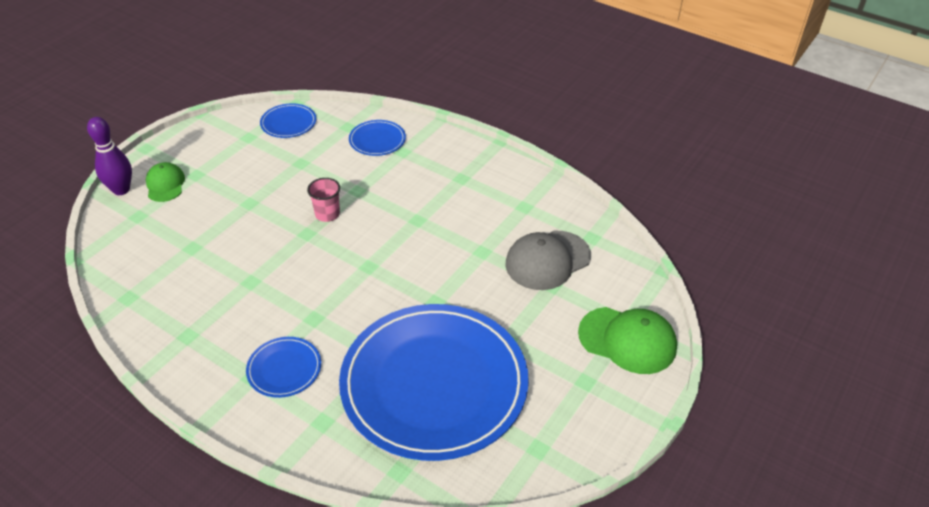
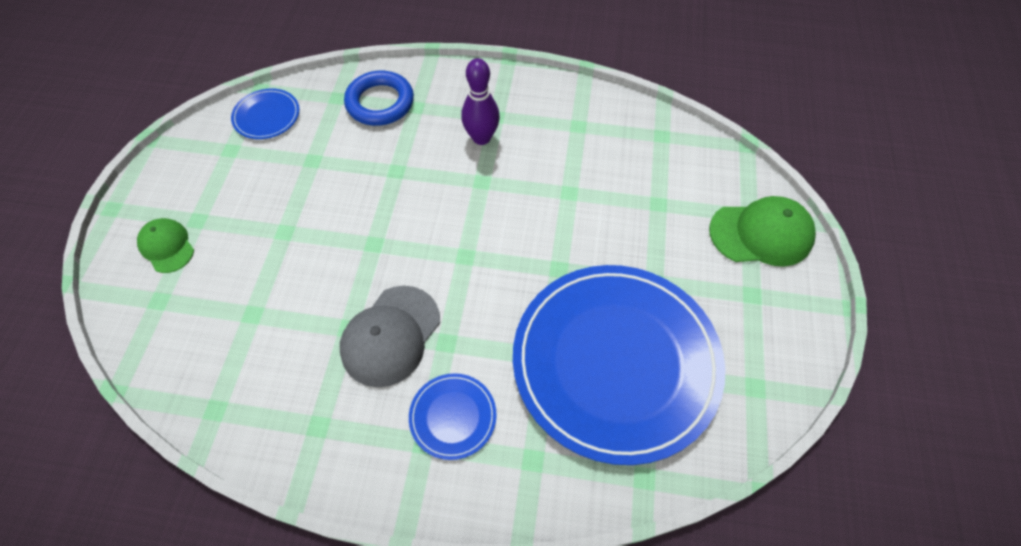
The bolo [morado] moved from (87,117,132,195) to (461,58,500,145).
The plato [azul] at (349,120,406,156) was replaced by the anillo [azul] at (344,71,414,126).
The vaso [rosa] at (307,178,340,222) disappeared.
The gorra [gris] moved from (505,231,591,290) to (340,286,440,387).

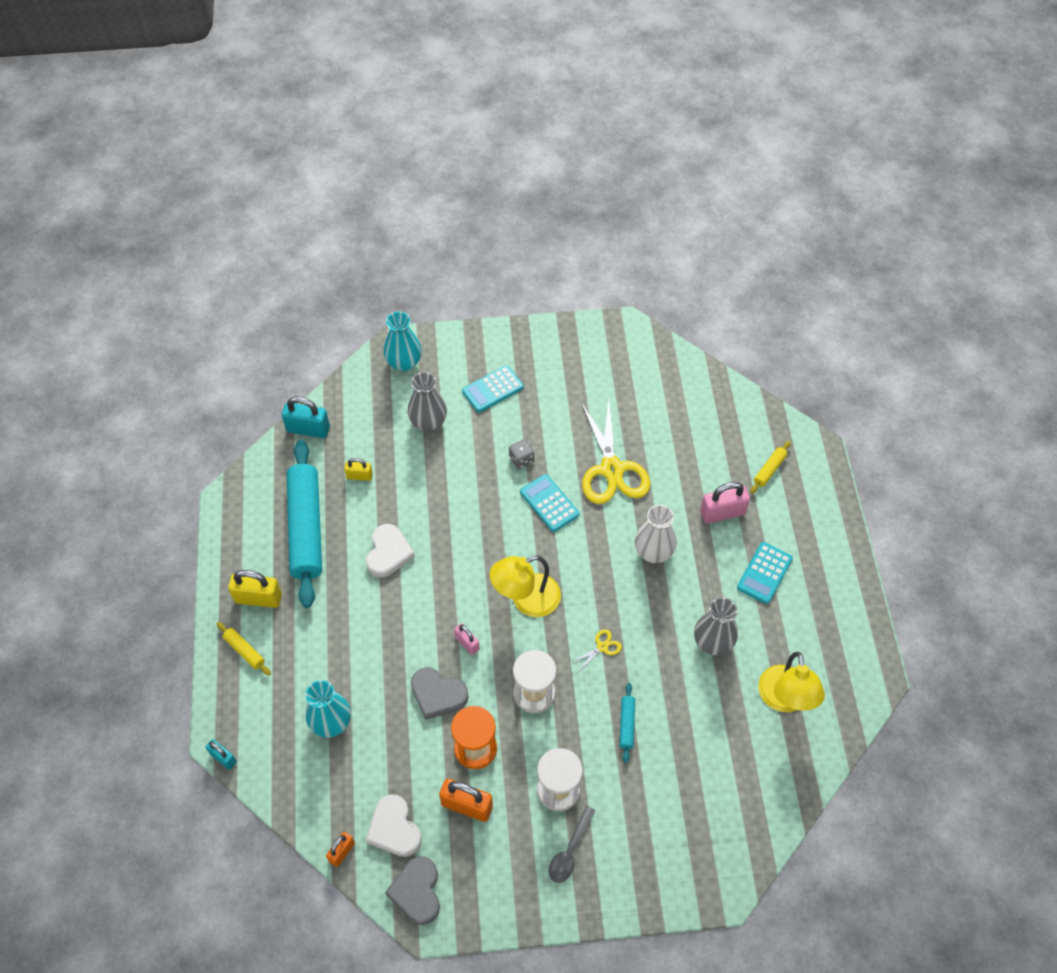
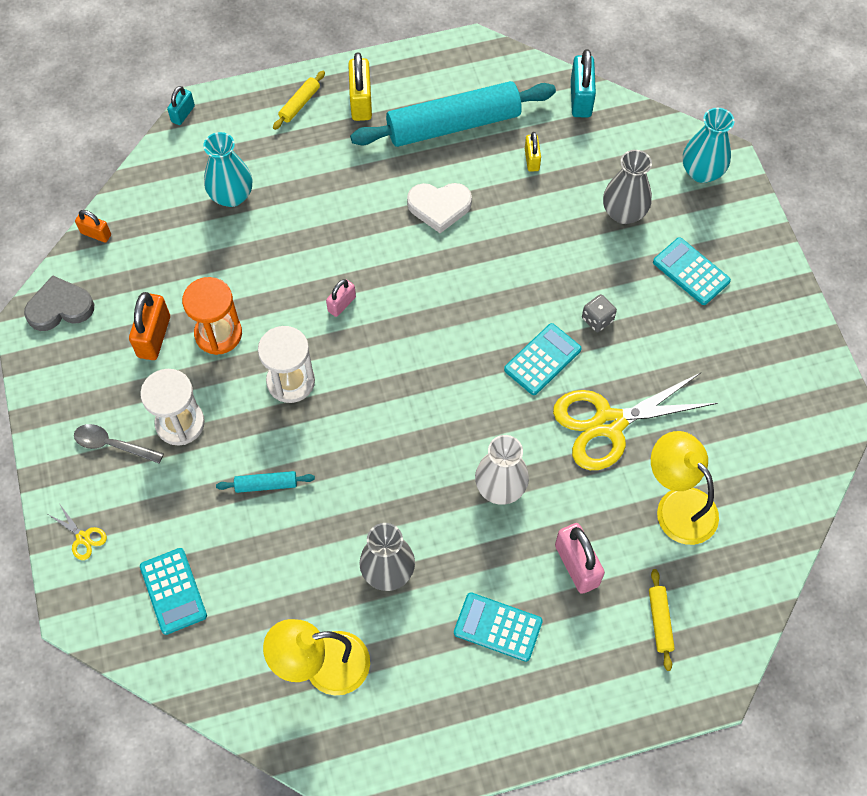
The rodillo [amarillo] at (750,441,791,493) turned 60 degrees clockwise.
The lámpara [amarillo] moved from (490,555,561,617) to (651,431,719,545).
The tijeras [amarillo] moved from (570,629,622,671) to (49,505,107,560).
The corazón [gris] at (411,667,468,720) disappeared.
The corazón [blanco] at (366,794,422,857) disappeared.
The calculadora [turquesa] at (140,548,207,635) appeared.

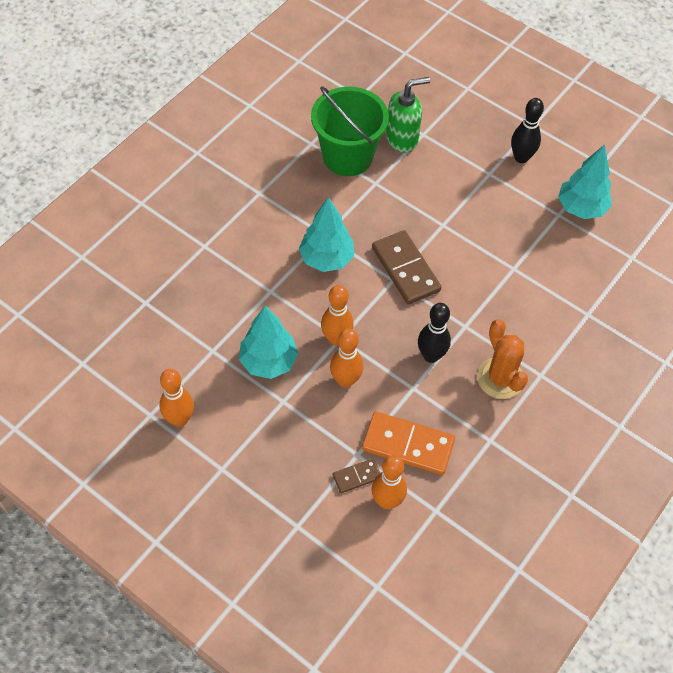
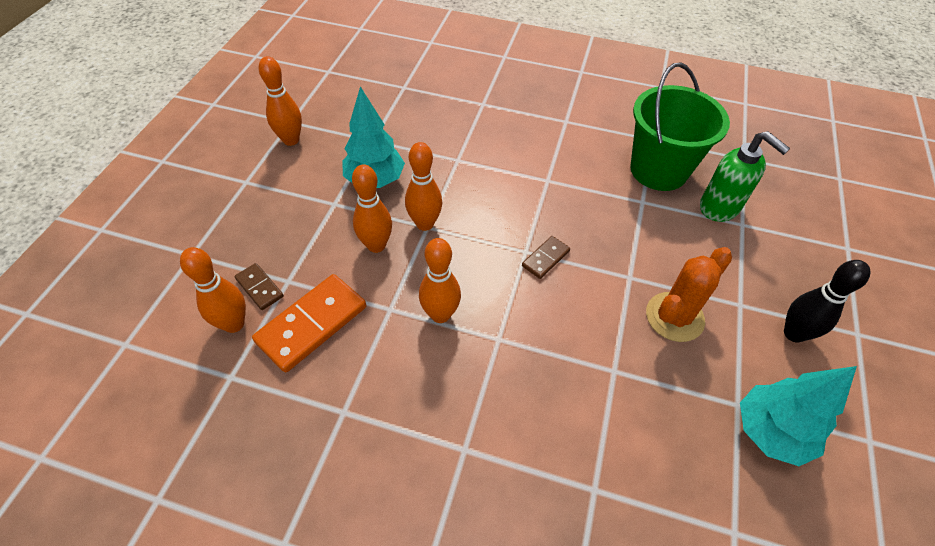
The árbol [turquesa] at (299,197,354,272) disappeared.
The ficha de dominó [marrón] at (372,230,441,304) changed to 0.52 times the size.
The bolo [negro] at (418,303,451,363) became the bolo [naranja] at (419,238,461,323).
The cactus [naranja] moved from (477,319,528,399) to (646,247,732,342).
The ficha de dominó [naranja] at (362,412,455,475) turned 45 degrees clockwise.

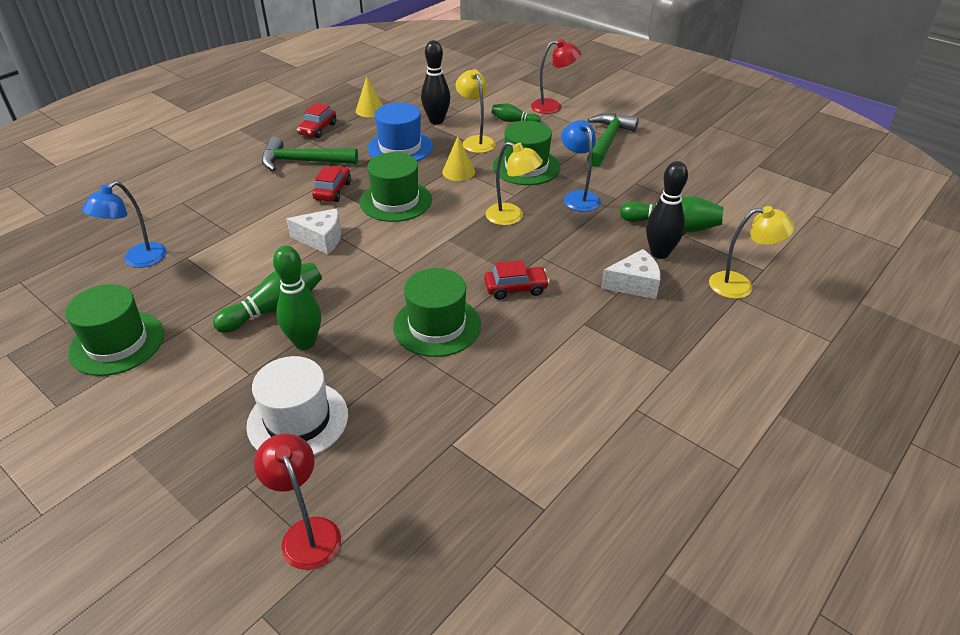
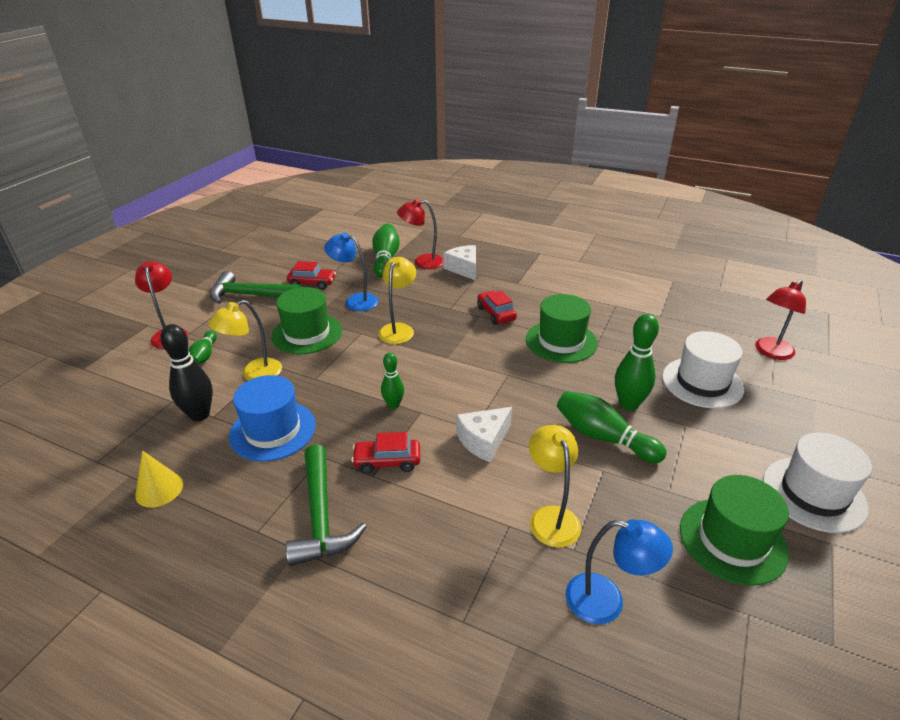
The coche [rojo] moved from (297,103,336,138) to (287,261,336,289).
The lámpara [azul] at (561,120,601,212) turned 60 degrees clockwise.
The cono [amarillo] at (442,136,475,181) disappeared.
The sombrero [verde] at (360,152,432,222) was replaced by the bolo [verde] at (381,353,404,409).
The bolo [negro] at (646,161,688,259) was replaced by the lámpara [rojo] at (397,199,444,269).
The lámpara [amarillo] moved from (709,206,795,299) to (529,425,581,548).
The queso [blanco] at (286,208,341,254) turned 120 degrees counterclockwise.
The sombrero [blanco] at (763,432,872,533) appeared.

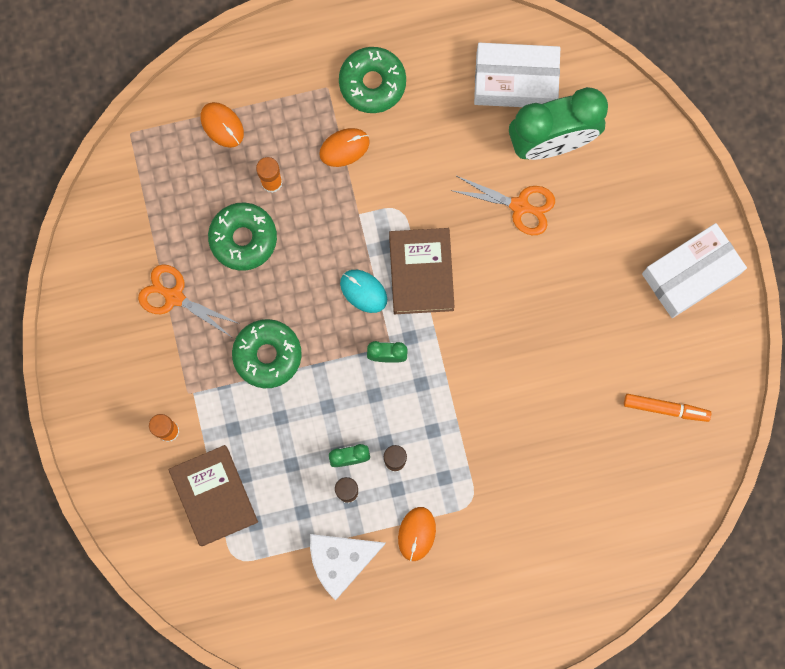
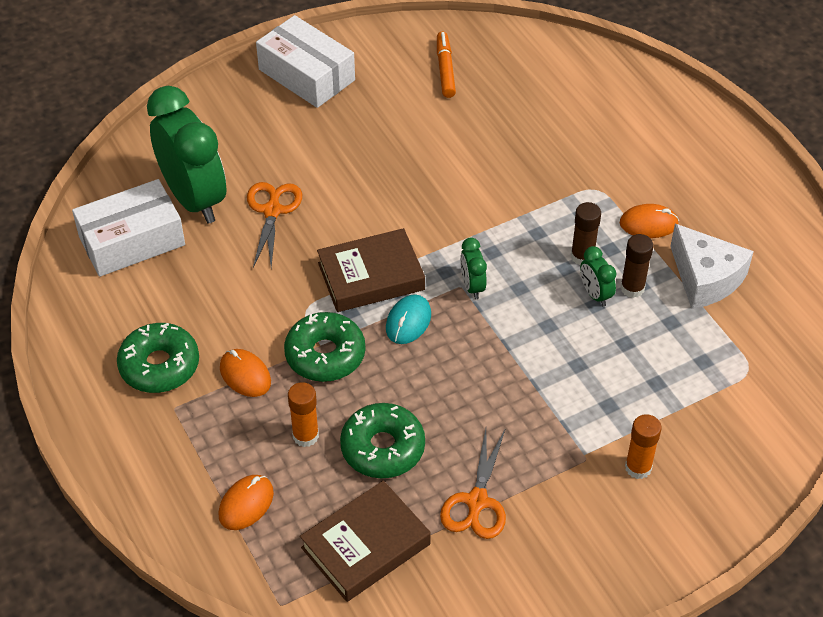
The caja [blanco] at (474,43,560,107) turned 75 degrees clockwise.
The rosquilla [verde] moved from (232,319,302,388) to (284,312,365,382).
The libro [marrón] moved from (169,445,258,546) to (300,480,431,602).

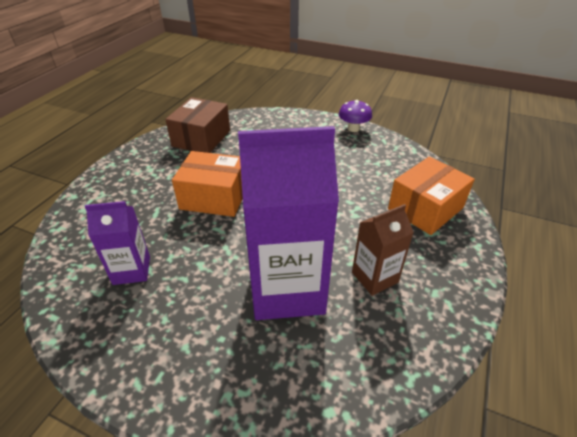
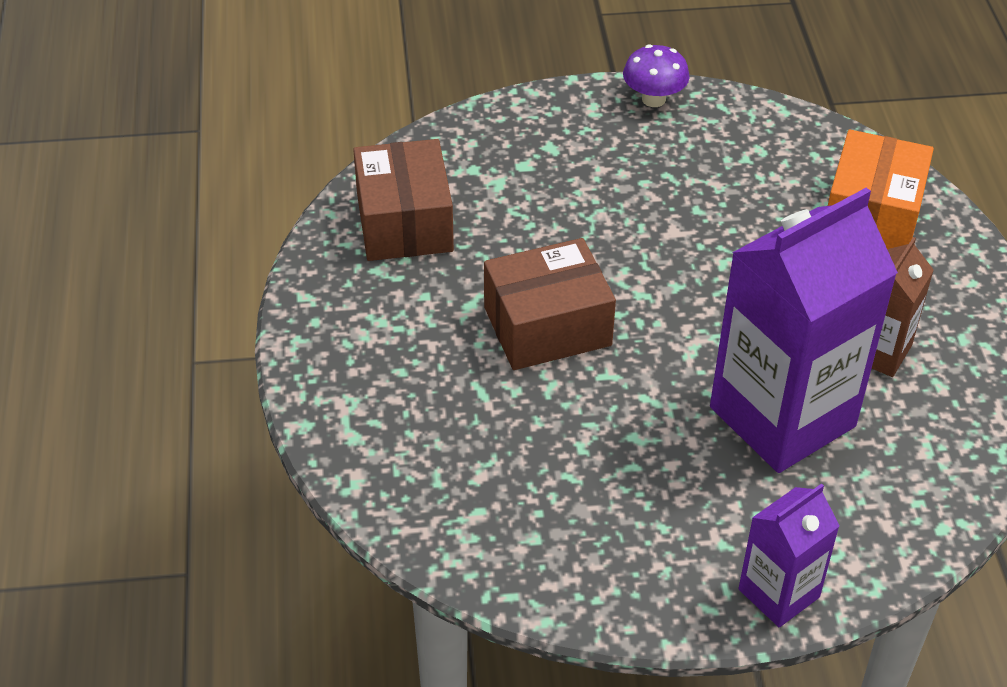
The caja [naranja] at (172,151,243,217) became the caja [marrón] at (484,238,616,370).
The cartón de leche [morado] moved from (84,201,150,285) to (738,483,840,627).

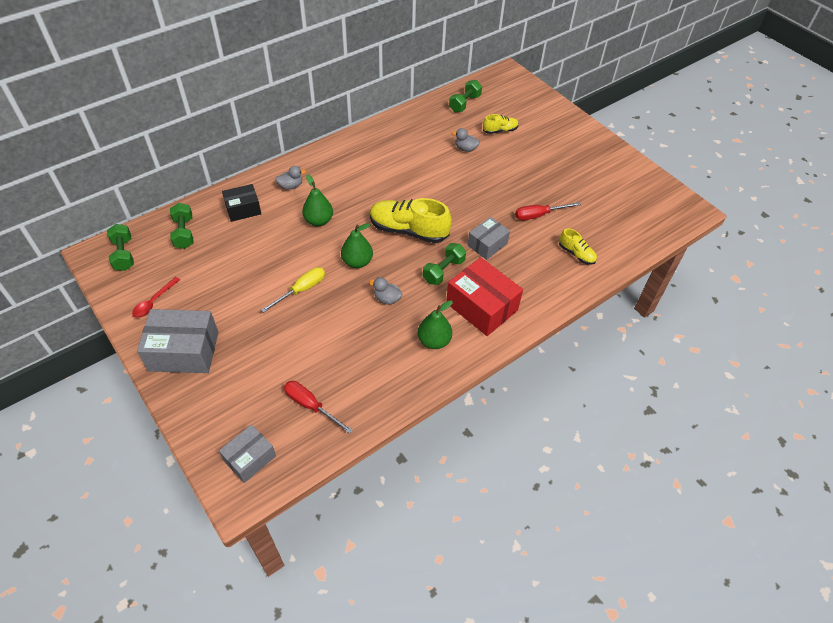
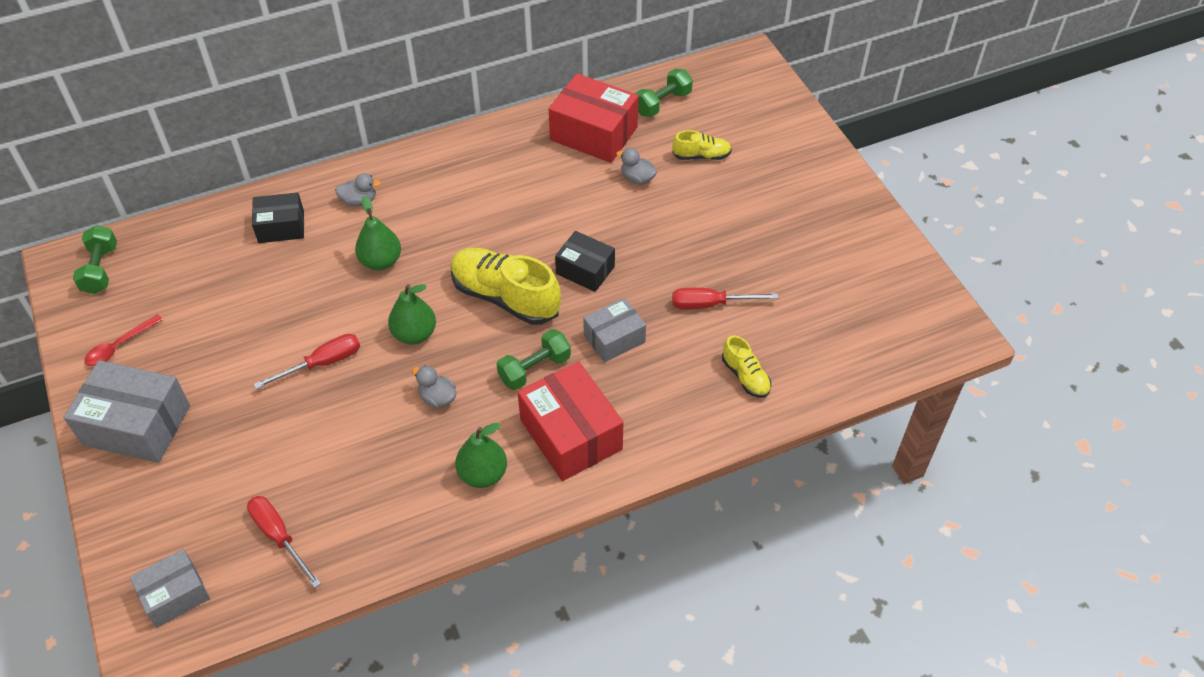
The mancuerna [verde] at (170,203,193,249) disappeared.
The destornillador [amarillo] at (261,267,325,313) became the destornillador [rojo] at (254,334,360,389).
The caja [rojo] at (549,73,639,163) appeared.
The caja [negro] at (555,231,615,292) appeared.

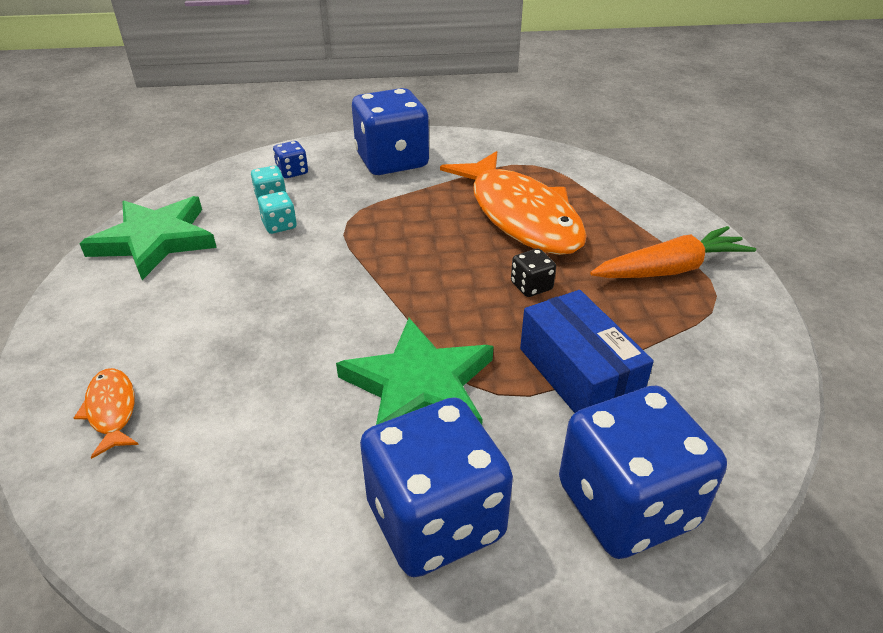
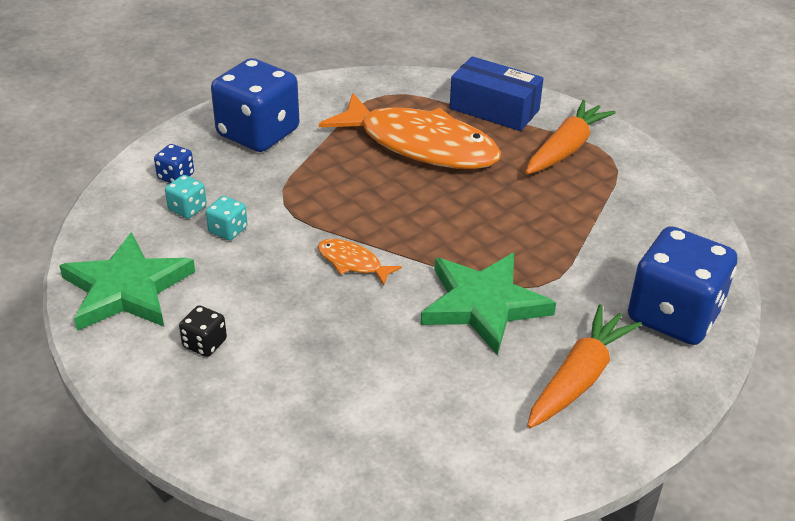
The dado [negro] moved from (511,249,556,297) to (179,305,227,357).
The caja [azul] moved from (520,290,654,413) to (450,56,544,131).
The pez [naranja] moved from (74,368,139,459) to (318,239,402,285).
The dado [azul] at (360,397,513,577) was replaced by the zanahoria [naranja] at (527,304,642,428).

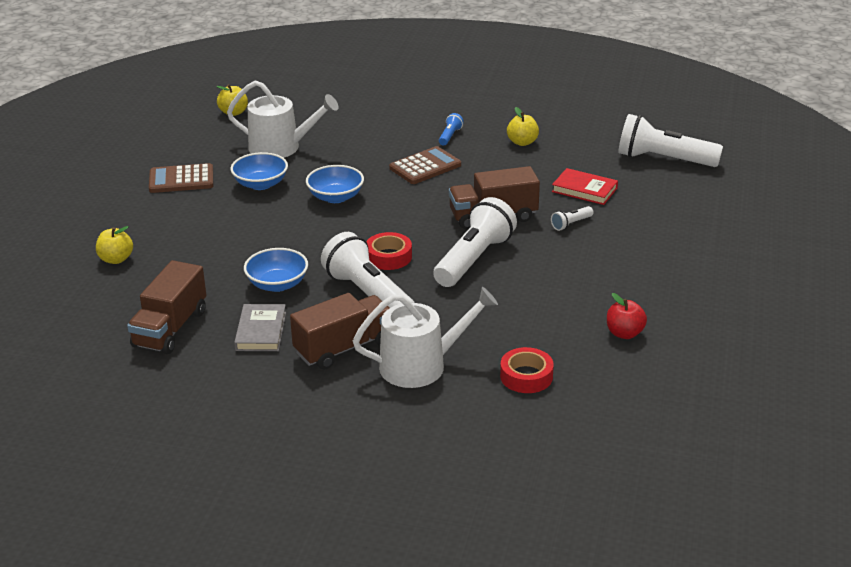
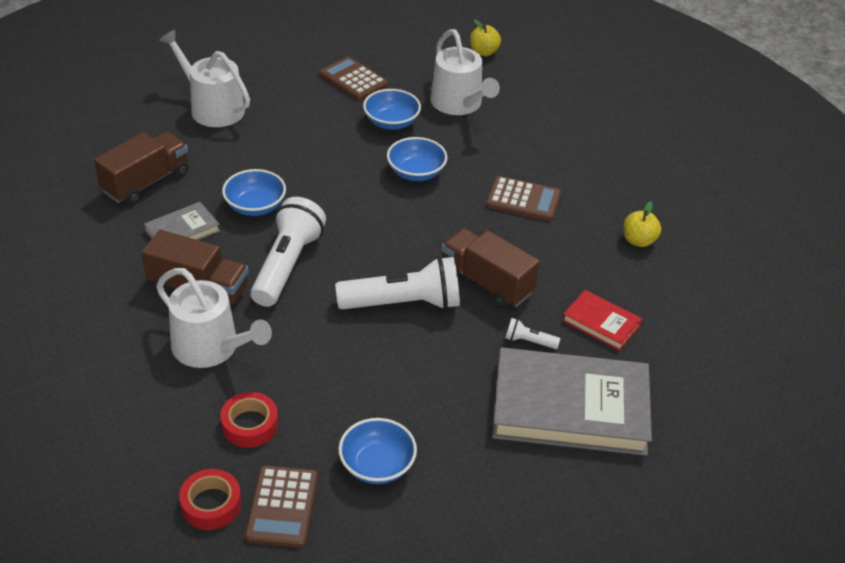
The lámpara de mano [azul] at (439,113,464,145) disappeared.
The lámpara de mano [blanco] at (618,114,723,167) disappeared.
The libro [rojo] at (552,168,618,205) turned 45 degrees counterclockwise.
The manzana [amarillo] at (96,226,133,264) was replaced by the regadera [blanco] at (159,30,250,127).
The cinta adhesiva [rojo] moved from (366,232,412,270) to (179,469,241,530).
The camión [marrón] at (127,260,206,354) turned 150 degrees clockwise.
The manzana [rojo] at (607,293,647,339) was replaced by the cuenco [azul] at (338,418,417,484).
The libro [gris] at (492,348,652,456) appeared.
The calculadora [marrón] at (245,465,318,548) appeared.

